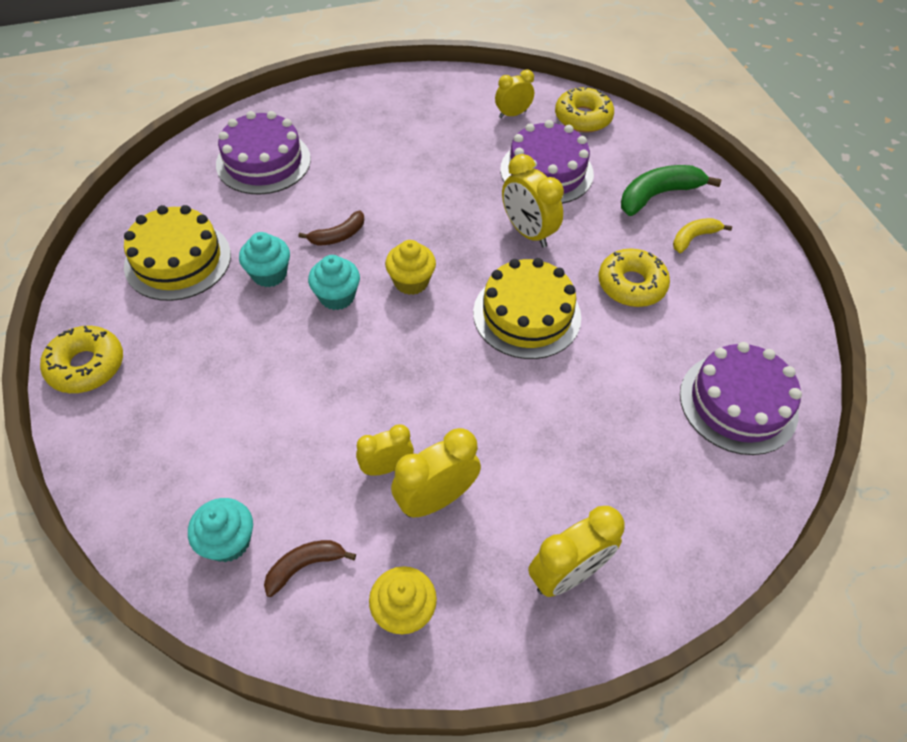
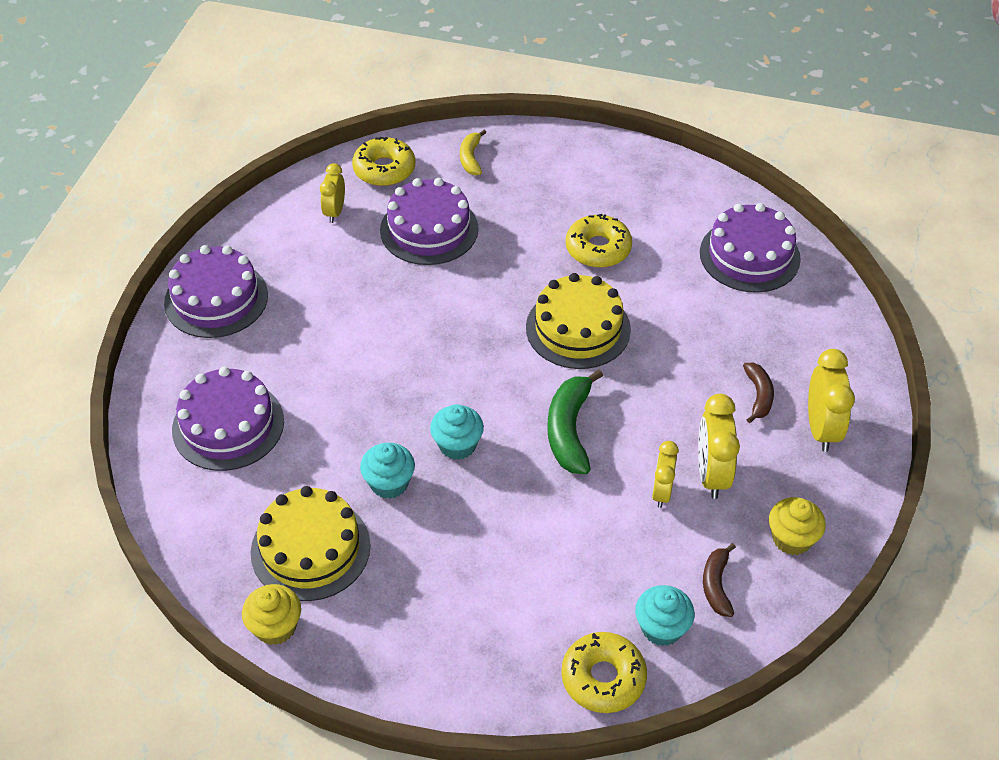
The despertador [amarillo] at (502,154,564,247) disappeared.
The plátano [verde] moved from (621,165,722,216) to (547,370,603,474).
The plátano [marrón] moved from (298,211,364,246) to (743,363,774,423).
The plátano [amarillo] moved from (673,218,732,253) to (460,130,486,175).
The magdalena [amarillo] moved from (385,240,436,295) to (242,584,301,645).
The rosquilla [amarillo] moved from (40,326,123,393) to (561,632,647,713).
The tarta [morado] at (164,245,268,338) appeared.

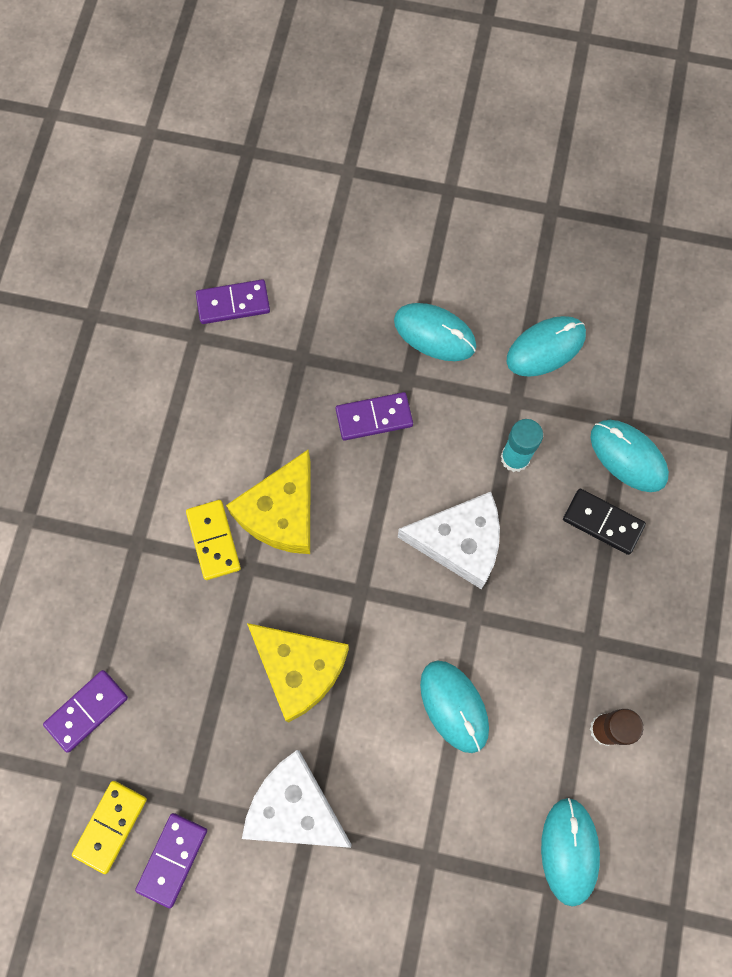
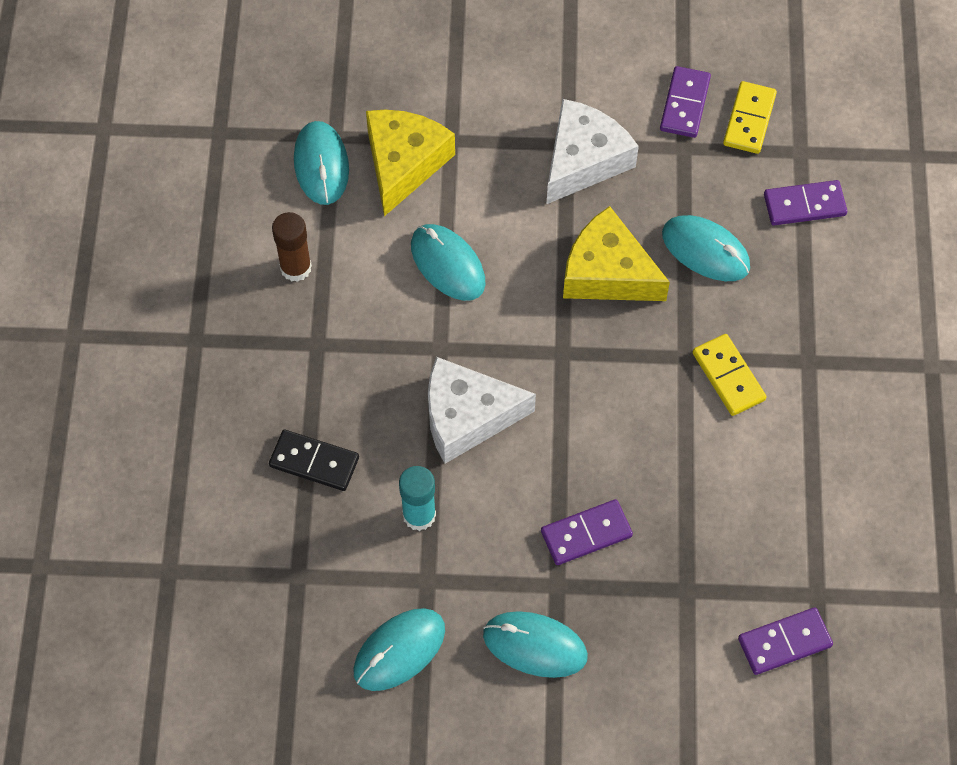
The ratón [turquesa] moved from (591,420,669,492) to (662,215,750,281).
The queso [amarillo] moved from (226,450,310,554) to (366,110,455,216).
The ficha de dominó [morado] at (43,670,128,753) turned 45 degrees clockwise.
The queso [blanco] at (242,750,352,848) turned 75 degrees counterclockwise.

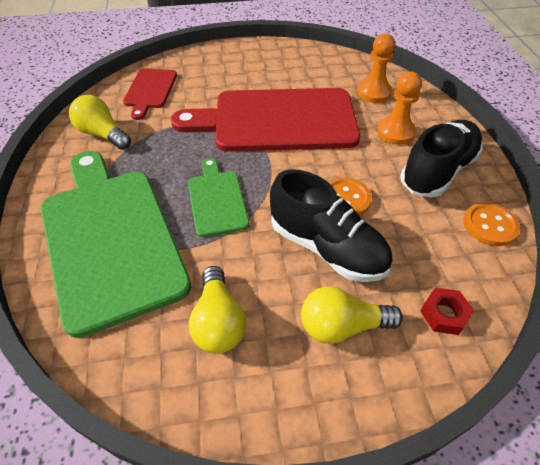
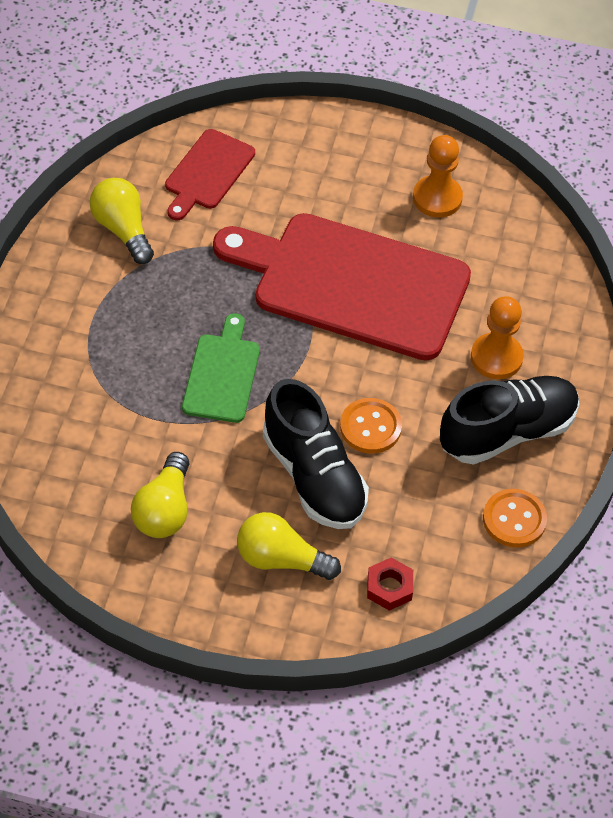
The peón [naranja] moved from (357,33,395,103) to (413,135,463,217).
The tabla de cortar [verde] at (41,151,191,338) disappeared.

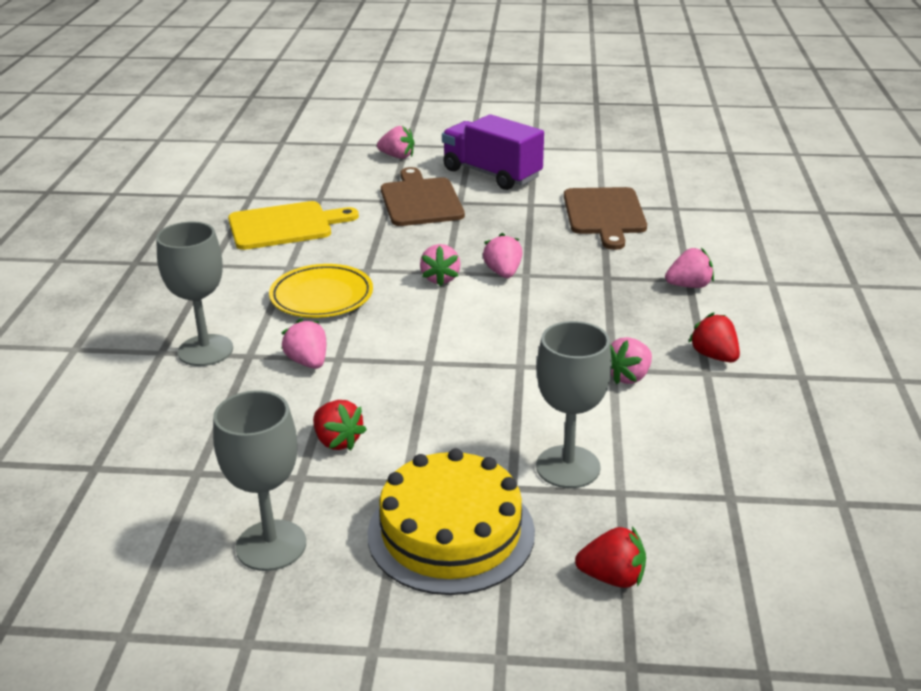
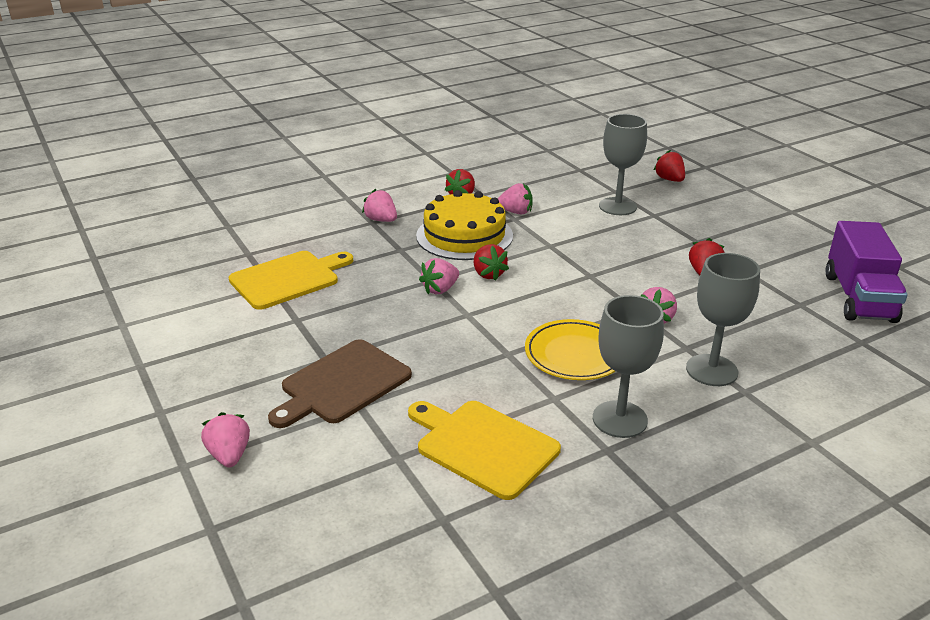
The camión [morado] moved from (442,114,544,190) to (826,221,908,323).
The tabla de cortar [marrón] at (564,187,647,250) became the tabla de cortar [amarillo] at (228,251,353,310).
The fresa [rosa] at (420,244,460,287) disappeared.
The copa [gris] moved from (213,390,306,571) to (593,295,664,438).
The tarta [amarillo] moved from (368,448,535,595) to (416,190,513,260).
The fresa [rojo] at (474,244,509,281) appeared.

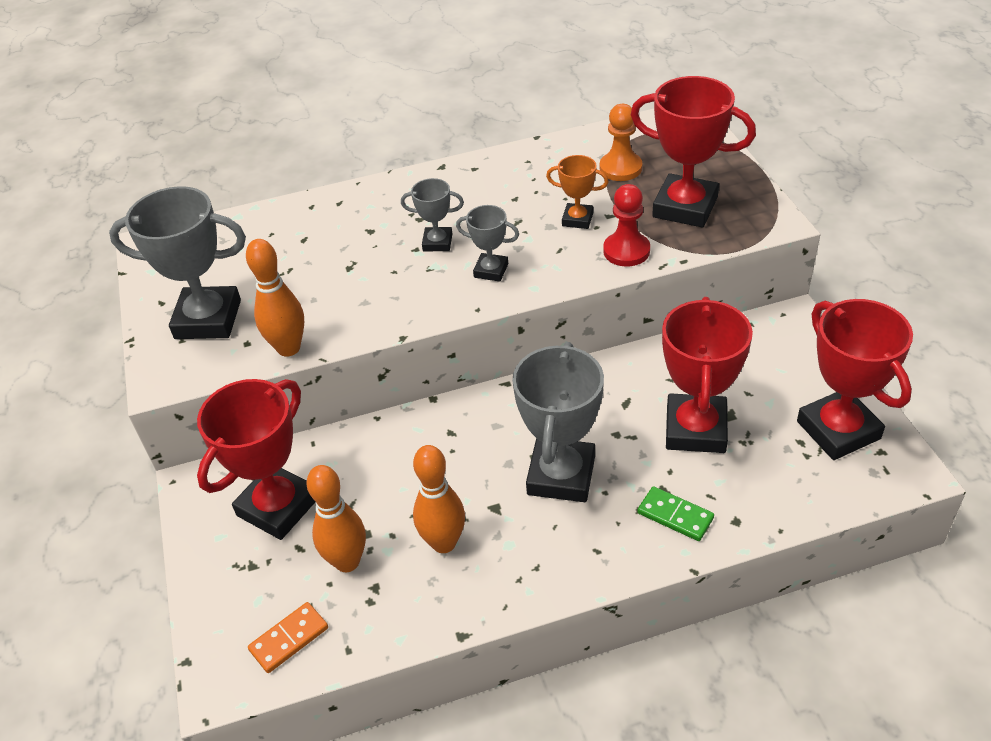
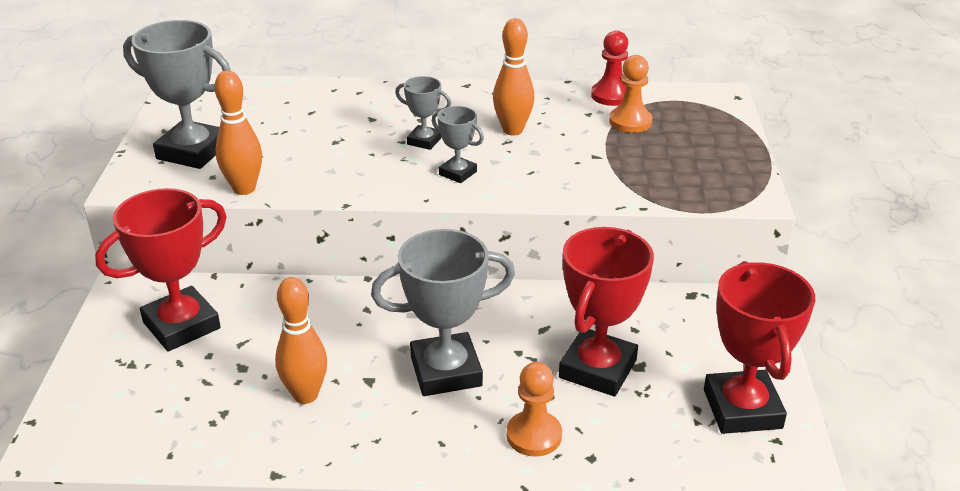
The trofeo [rojo] at (630,76,756,227) disappeared.
The trofeo [naranja] at (546,155,609,229) disappeared.
The peón [rojo] moved from (603,184,650,266) to (591,30,629,106).
The trofeo [gris] at (512,342,604,502) turned 45 degrees clockwise.
The bolo [naranja] moved from (307,465,366,572) to (493,18,534,135).
The ficha de dominó [verde] at (638,486,714,541) was replaced by the peón [naranja] at (507,362,562,457).
The ficha de dominó [naranja] at (248,602,328,673) disappeared.

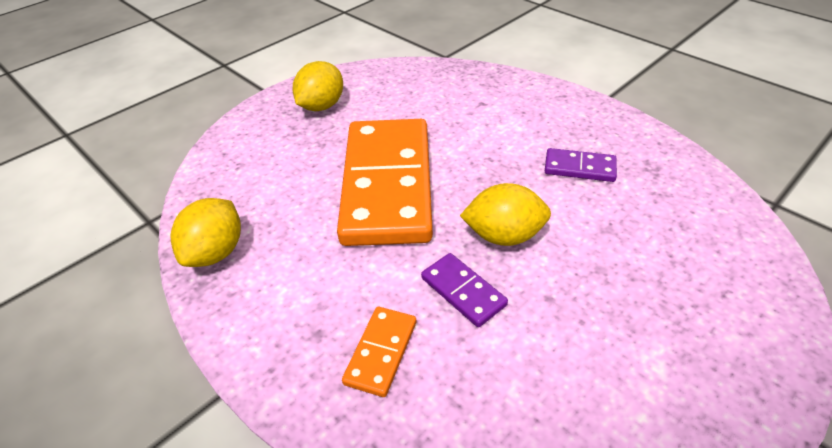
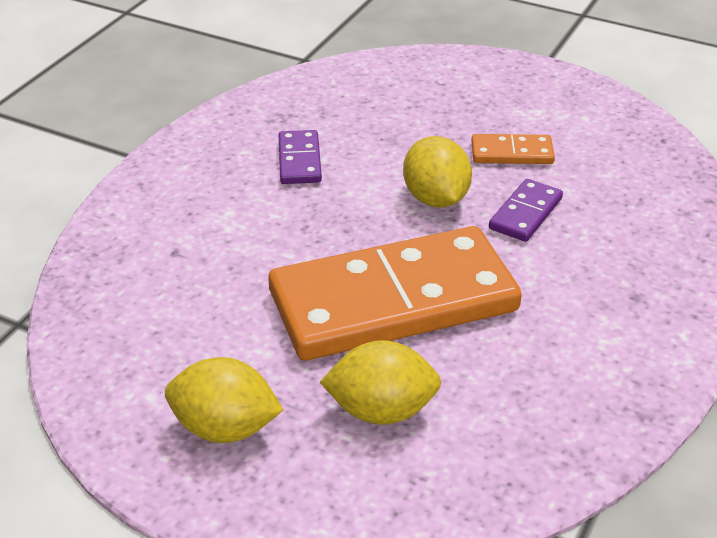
The limón [amarillo] moved from (170,198,241,267) to (320,340,441,425).
The ficha de dominó [naranja] moved from (342,307,416,397) to (471,134,555,164).

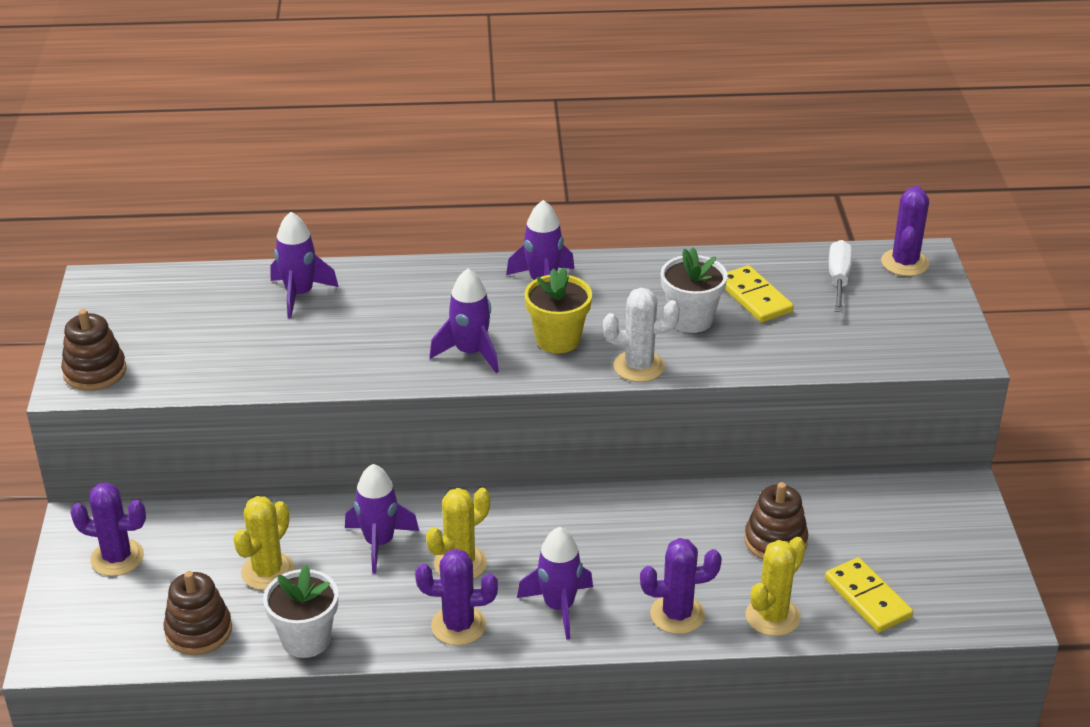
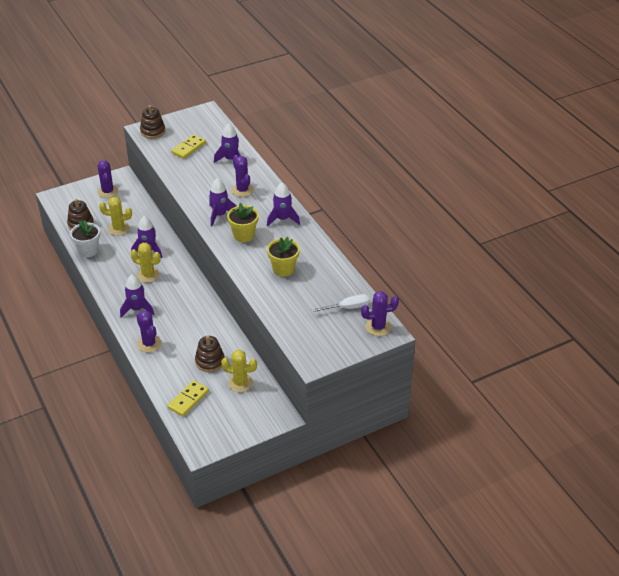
The maceta [blanco] at (661,247,728,333) became the maceta [amarillo] at (267,237,300,277).
The ficha de dominó [amarillo] moved from (725,265,793,323) to (171,134,206,159).
The cactus [blanco] at (603,288,680,382) disappeared.
The cactus [amarillo] moved from (746,537,806,636) to (221,350,257,392).
The cactus [morado] moved from (415,549,498,646) to (232,155,254,197).

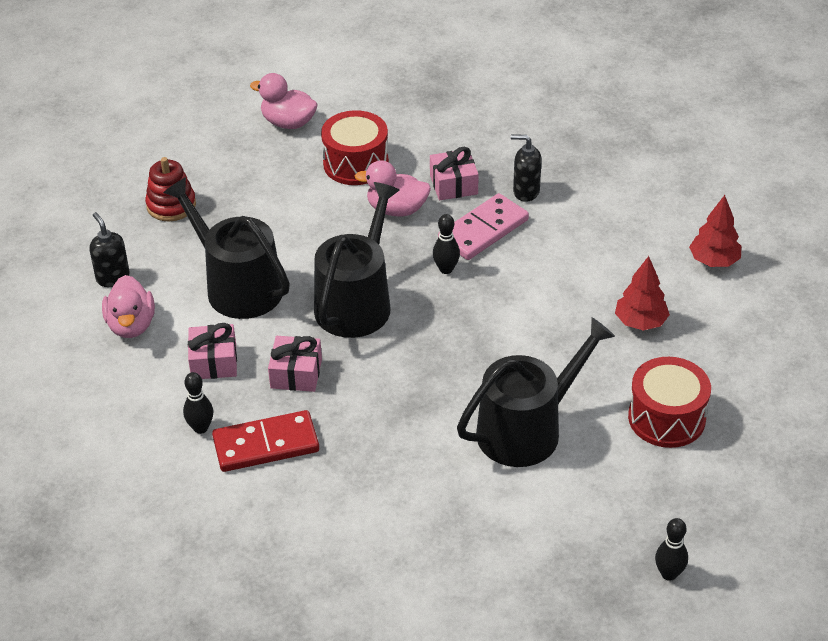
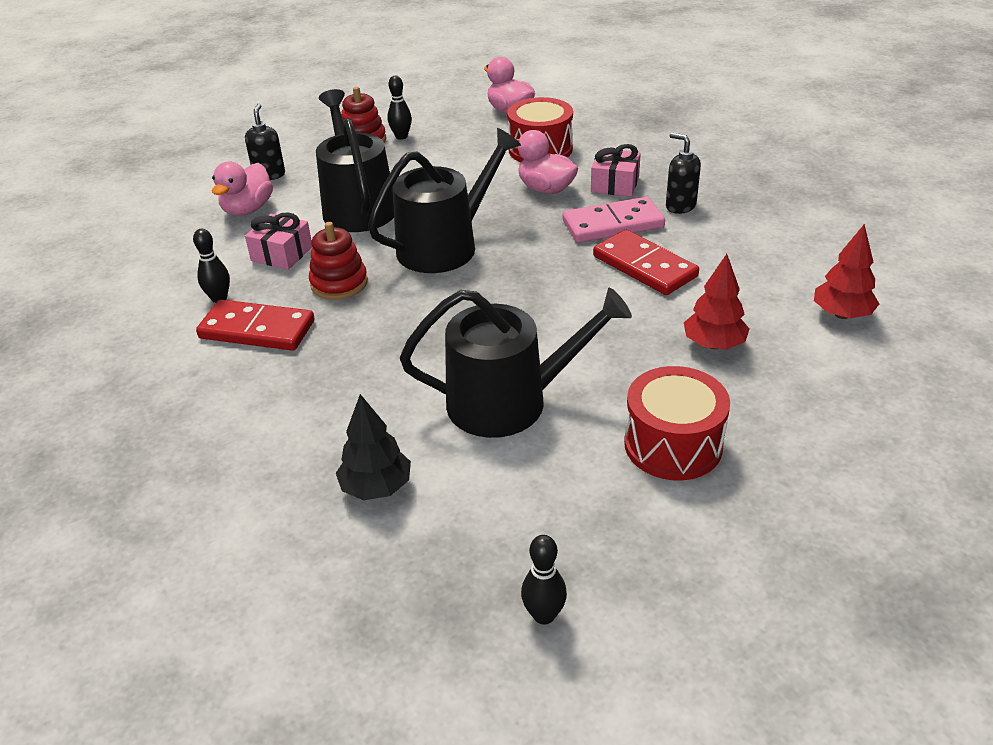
The bolo [negro] moved from (433,214,460,274) to (387,76,412,140).
The regalo [rosa] at (268,336,322,392) was replaced by the juguete apilable [rojo] at (309,222,368,300).
The ficha de dominó [rojo] at (593,230,699,295) appeared.
The árbol [negro] at (336,394,411,500) appeared.

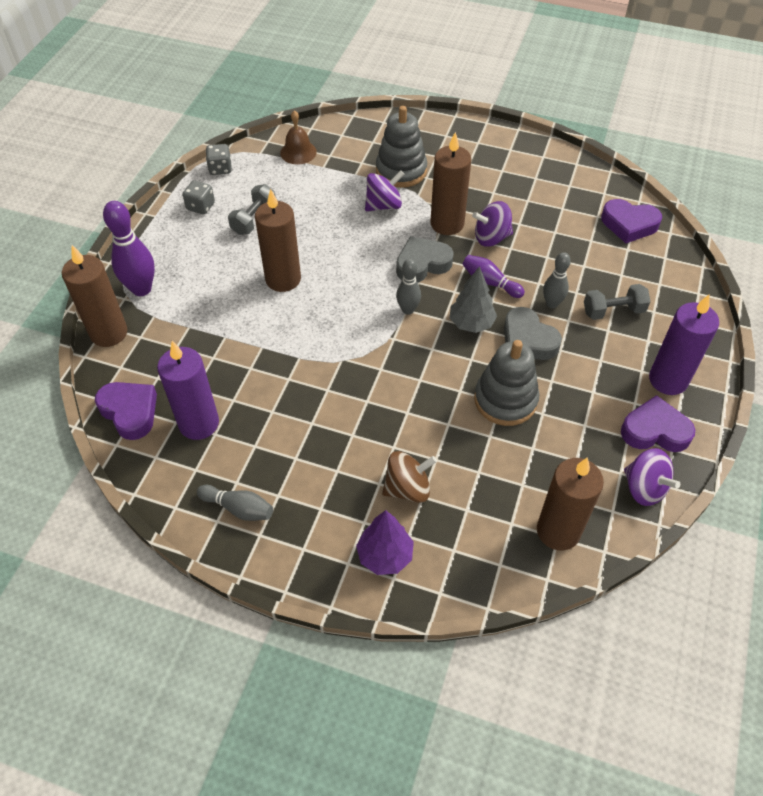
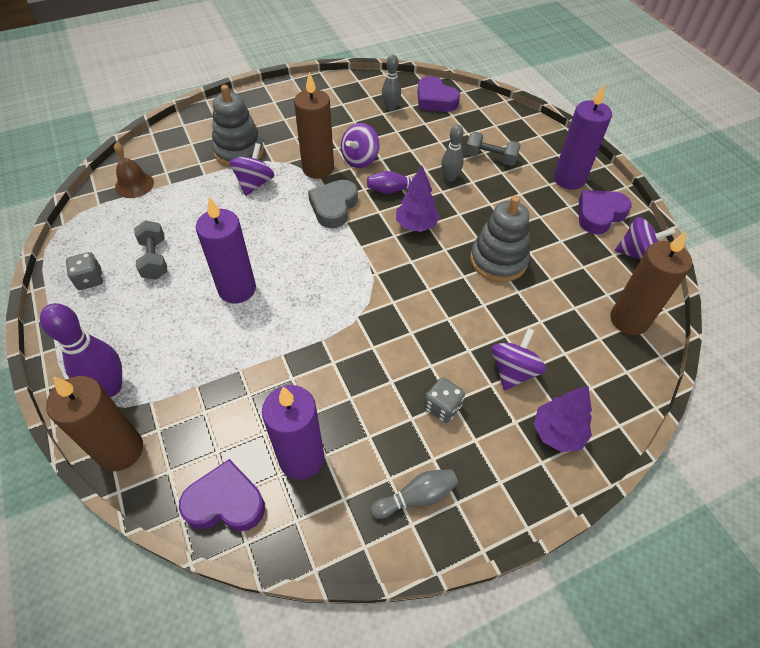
The dado [gris] moved from (206,144,232,175) to (424,377,465,423).
The vela [marrón] at (255,189,301,292) became the vela [morado] at (196,197,256,303).
The corazón [morado] at (601,199,662,243) turned 75 degrees clockwise.
The bolo [gris] moved from (396,259,421,315) to (382,55,401,111).
The árbol [gris] at (450,266,497,333) became the árbol [morado] at (396,166,440,232).
The mancuerna [gris] at (584,284,651,320) turned 75 degrees clockwise.
The corazón [gris] at (504,307,562,360) disappeared.
The peonza [marrón] at (382,451,437,503) became the peonza [morado] at (491,328,546,391).

